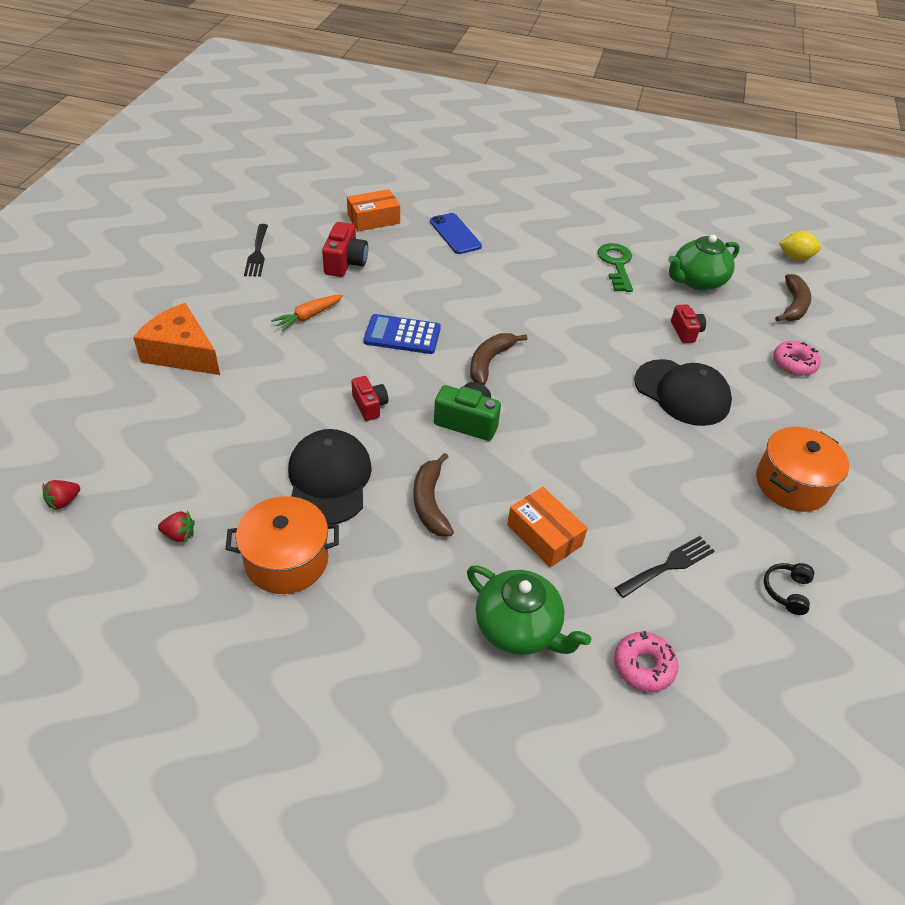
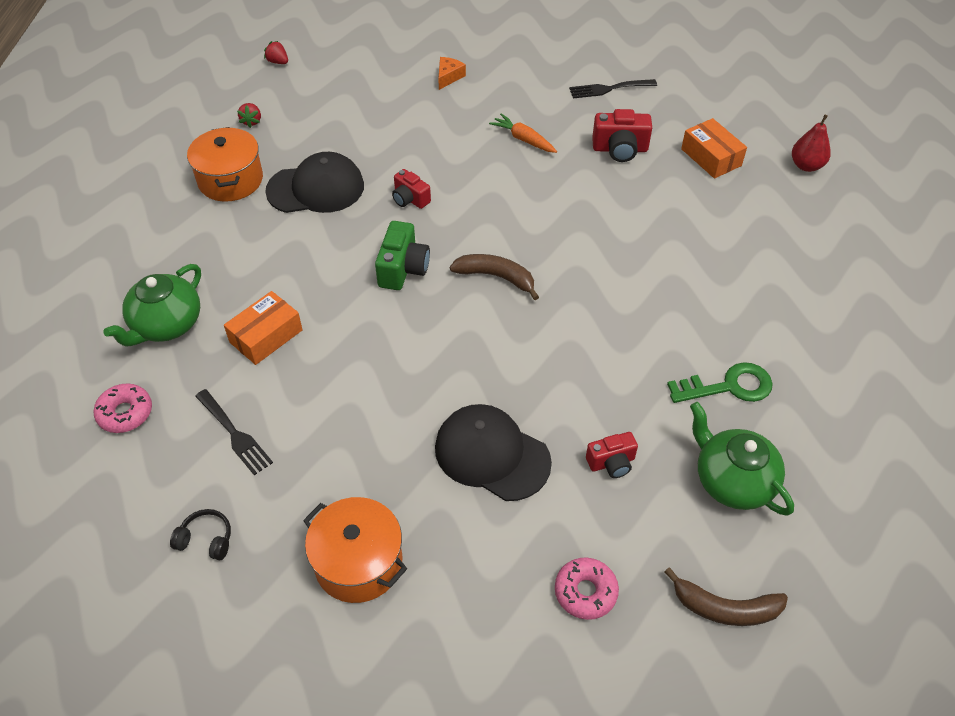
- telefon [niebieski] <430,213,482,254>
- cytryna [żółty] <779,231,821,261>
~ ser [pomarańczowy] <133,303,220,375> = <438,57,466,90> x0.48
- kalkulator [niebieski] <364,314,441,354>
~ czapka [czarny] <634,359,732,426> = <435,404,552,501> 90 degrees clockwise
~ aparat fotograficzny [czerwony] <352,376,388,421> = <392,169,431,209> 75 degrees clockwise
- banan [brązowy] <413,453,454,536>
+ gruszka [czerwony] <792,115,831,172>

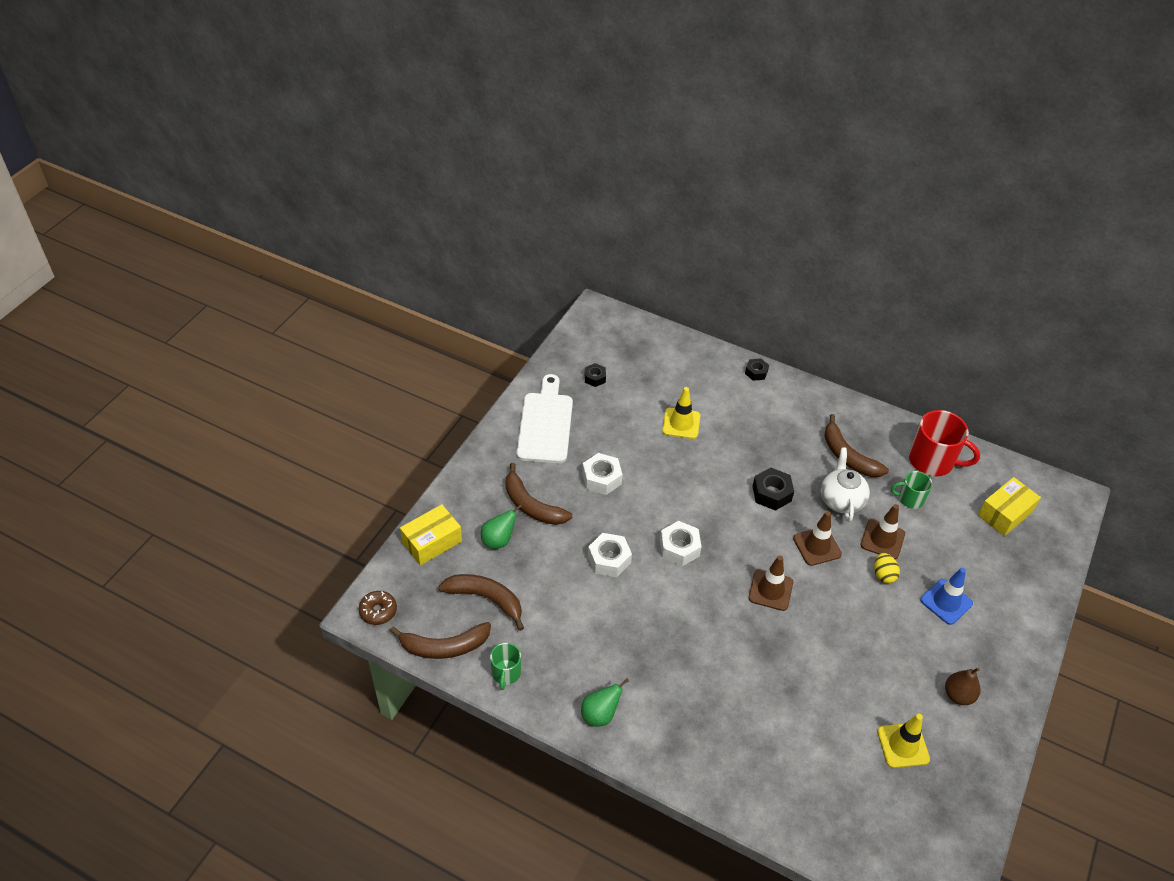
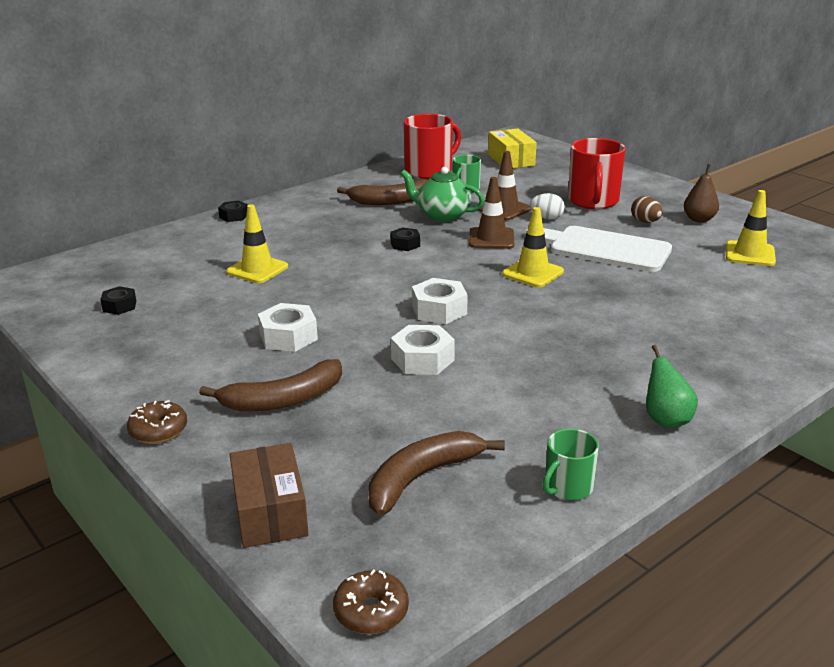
~ deska do krojenia [biały] <517,374,573,463> to <525,226,672,272>
~ imbryk [biały] <821,448,870,522> to imbryk [zielony] <400,167,484,222>
~ nakrętka [czarny] <752,468,794,511> = <390,227,420,251> x0.62
~ pudełko [żółty] <400,504,462,565> to pudełko [brązowy] <229,443,309,548>
- gruszka [zielony] <481,504,522,549>
~ jajko [żółty] <874,553,900,584> to jajko [biały] <530,193,565,220>
~ pachołek [brązowy] <748,555,793,611> to pachołek [żółty] <502,207,564,287>
~ pachołek [niebieski] <920,568,973,625> to kubek [czerwony] <568,138,625,209>
- banan [brązowy] <390,622,491,659>
~ kubek [zielony] <490,643,521,690> = <542,429,599,500> 105 degrees clockwise
+ jajko [brązowy] <631,196,663,223>
+ donut [brązowy] <127,400,187,444>

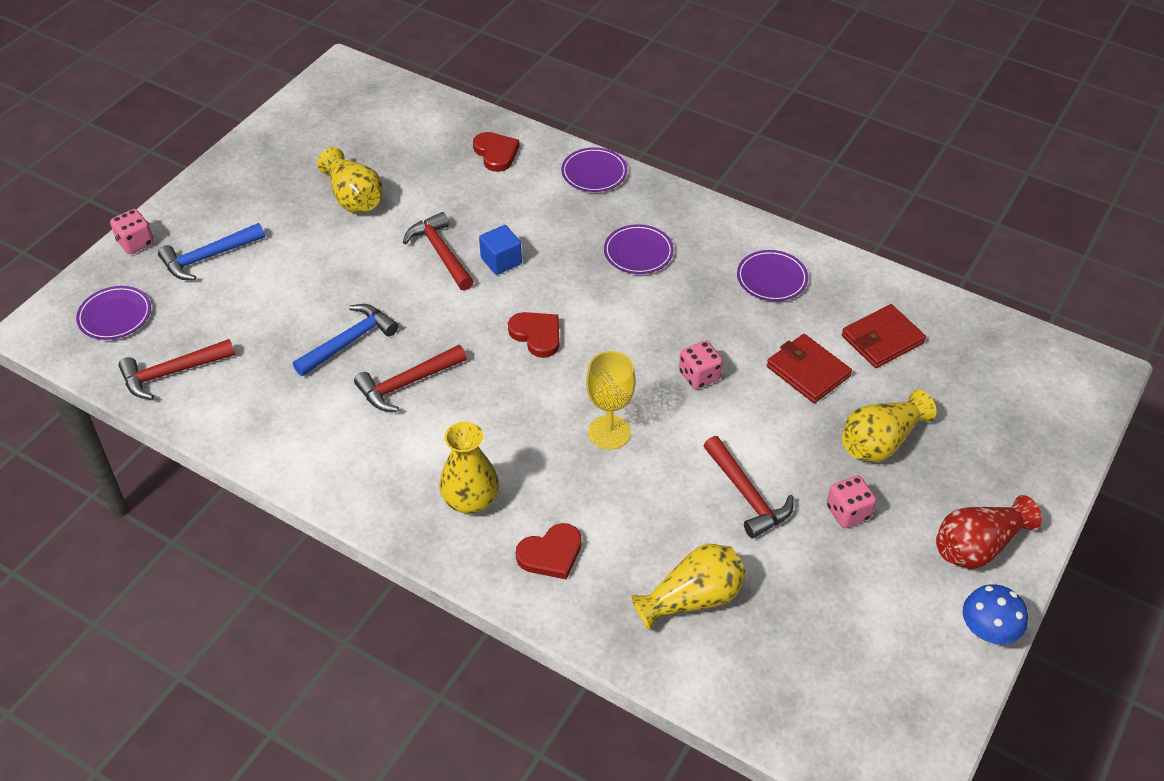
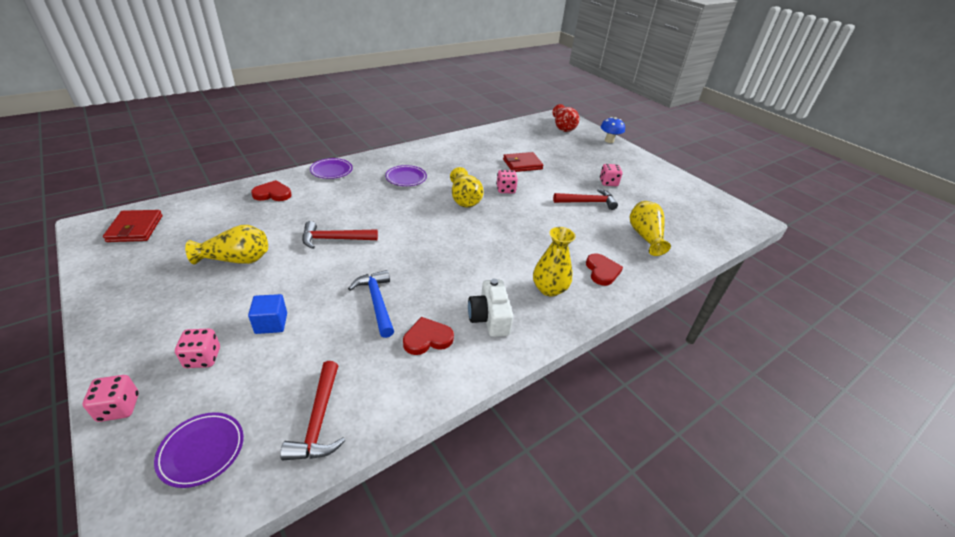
~ młotek [niebieski] <158,223,265,280> to kostka do gry [różowy] <175,329,220,368>
~ sześcian [niebieski] <479,225,522,275> to <248,294,287,334>
- talerz [fioletowy] <737,250,808,301>
~ portfel [czerwony] <842,304,926,368> to <103,210,163,242>
~ serce [czerwony] <508,312,560,358> to <403,317,454,355>
- młotek [czerwony] <354,345,467,412>
- kielich [żółty] <586,351,636,450>
~ wazon [żółty] <842,390,936,462> to <450,167,484,208>
~ wazon [czerwony] <936,495,1042,569> to <553,104,579,132>
~ grzyb [niebieski] <963,584,1028,644> to <600,117,625,143>
+ aparat fotograficzny [biały] <468,279,513,337>

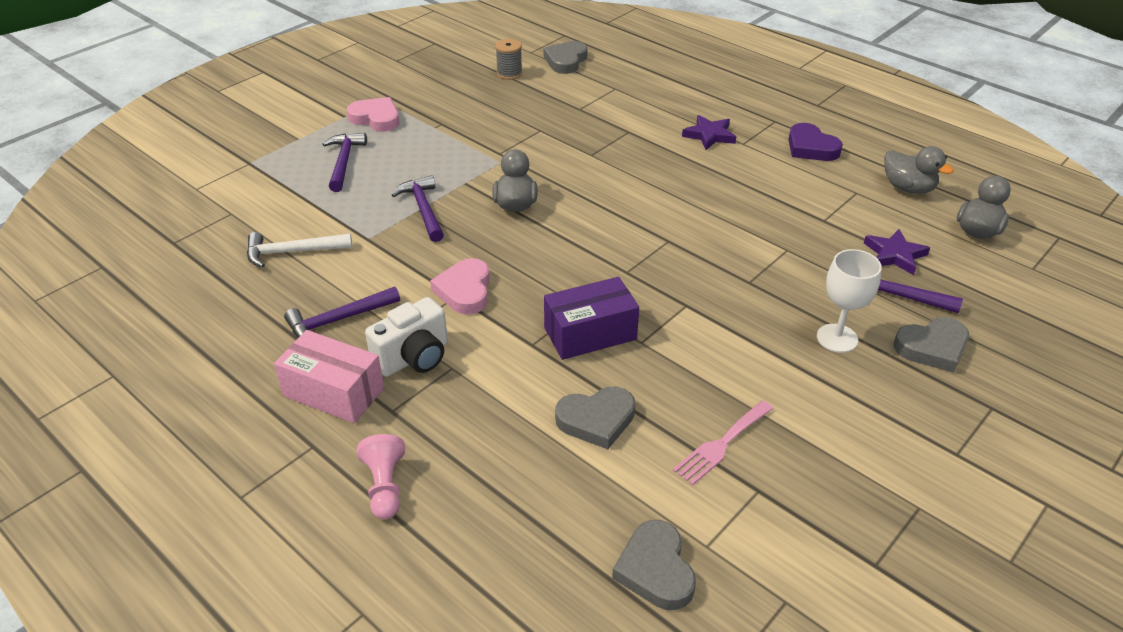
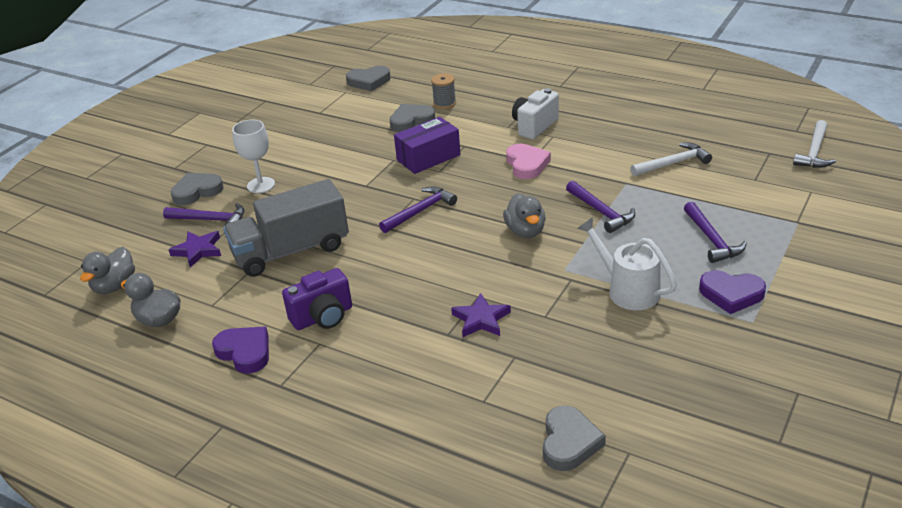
~ szpulka [szary] <495,39,523,80> to <431,73,456,109>
~ serce [różowy] <347,97,399,132> to serce [fioletowy] <699,270,766,314>
~ gwiazda [fioletowy] <682,115,736,150> to <451,293,511,337>
~ młotek [fioletowy] <284,287,400,338> to <379,186,457,233>
- pudełko [różowy] <274,330,384,423>
- widelec [różowy] <672,400,773,486>
- pionek [różowy] <357,434,405,520>
~ serce [szary] <612,520,696,610> = <346,66,390,91> 105 degrees clockwise
+ młotek [biały] <793,120,836,168>
+ ciężarówka [szary] <223,179,349,277>
+ konewka [biały] <577,217,677,310>
+ aparat fotograficzny [fioletowy] <282,268,352,330>

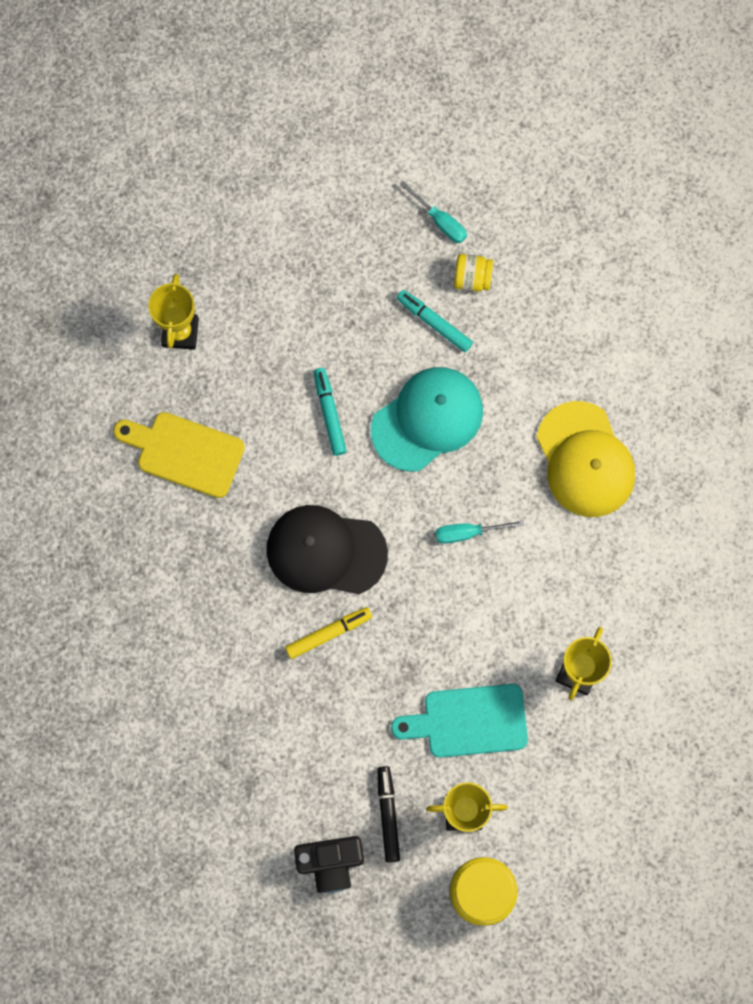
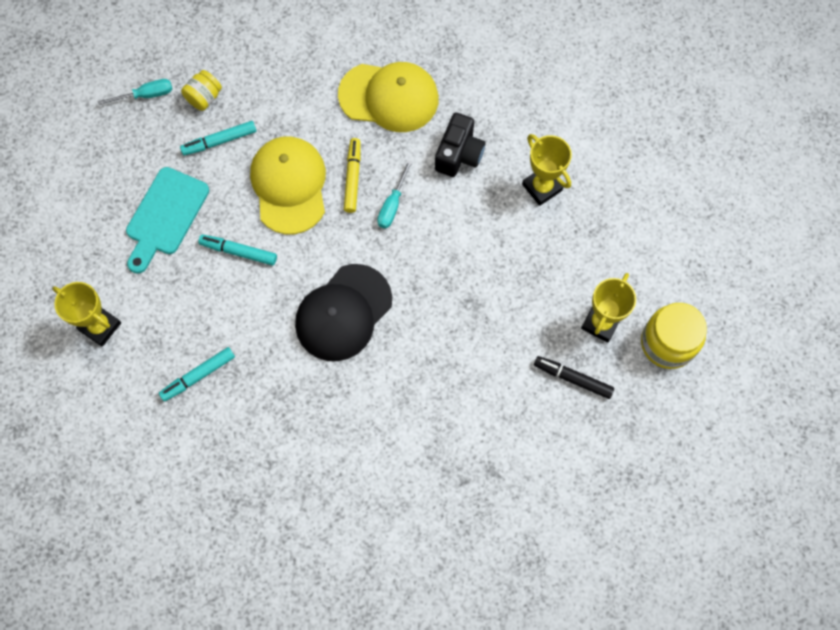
~ czapka [turkusowy] <371,367,483,472> to czapka [żółty] <250,137,326,234>
~ deska do krojenia [żółty] <113,412,245,498> to flamaster [turkusowy] <159,347,235,401>
~ flamaster [żółty] <285,607,372,659> to <344,138,361,213>
~ deska do krojenia [turkusowy] <391,684,528,758> to <126,167,209,274>
~ aparat fotograficzny [czarny] <294,836,364,893> to <435,113,485,177>

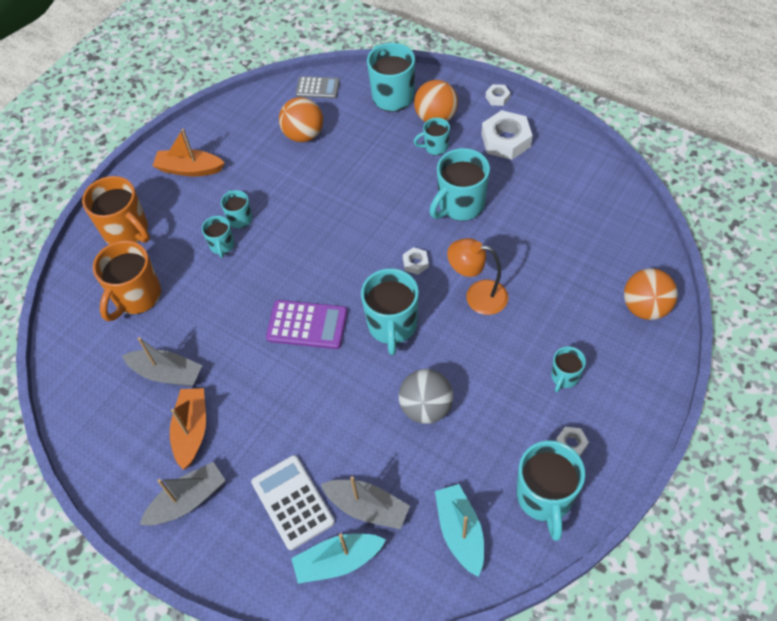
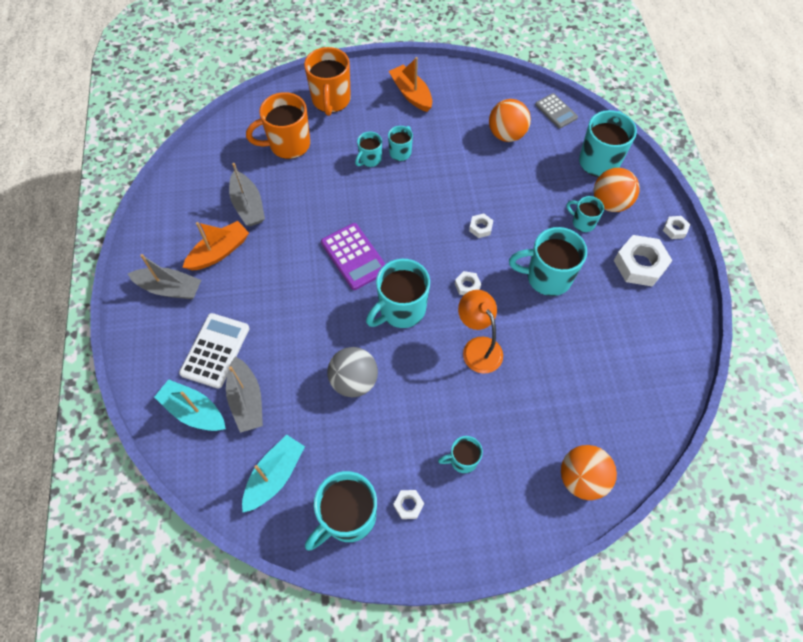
+ nakrętka [biały] <469,213,493,238>

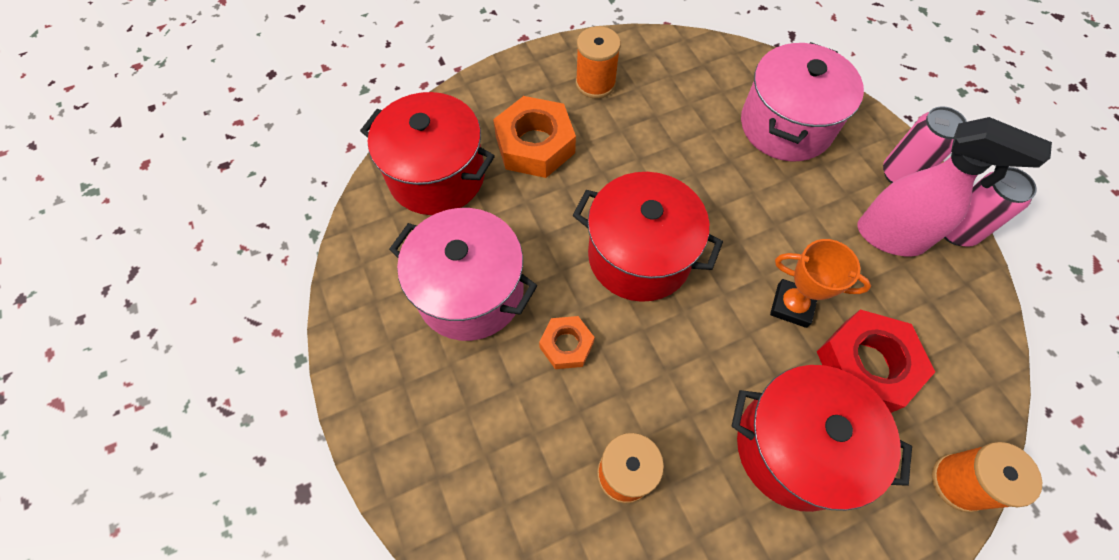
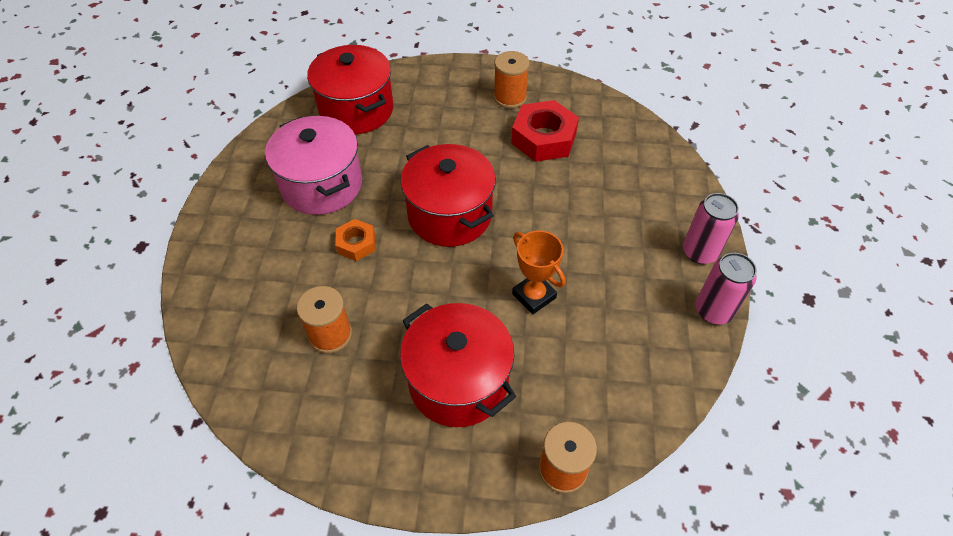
- garnek [różowy] <741,42,864,161>
- nakrętka [pomarańczowy] <493,96,576,178>
- spryskiwacz [różowy] <858,117,1052,257>
~ nakrętka [czerwony] <817,309,935,413> to <511,100,579,162>

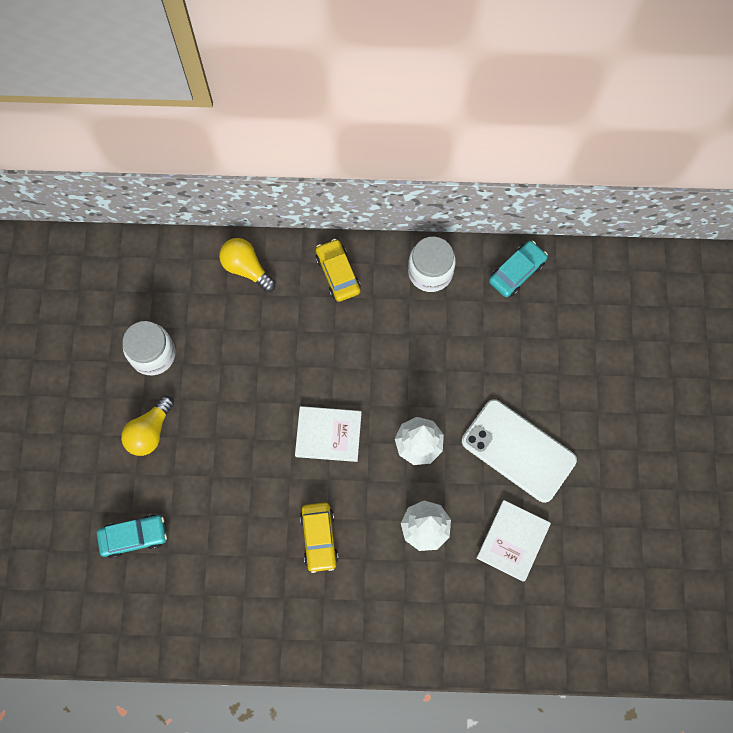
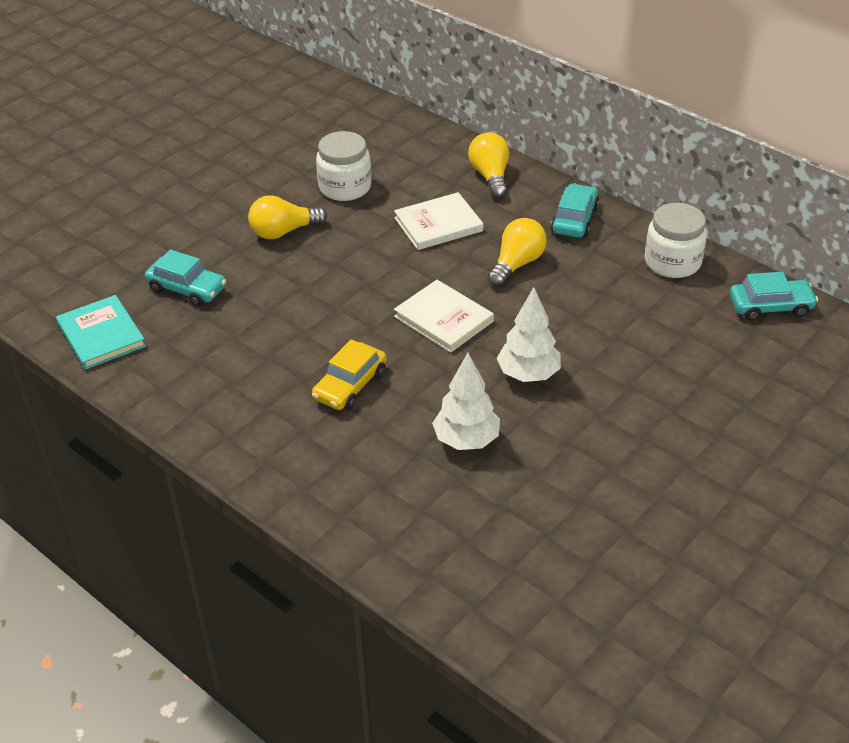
~ samochód [żółty] <316,239,361,302> to samochód [turkusowy] <551,183,599,238>
- telefon [biały] <461,399,577,503>
~ książka [biały] <477,500,551,582> to <394,192,483,250>
+ żarówka [żółty] <488,218,547,287>
+ książka [turkusowy] <56,295,146,370>

